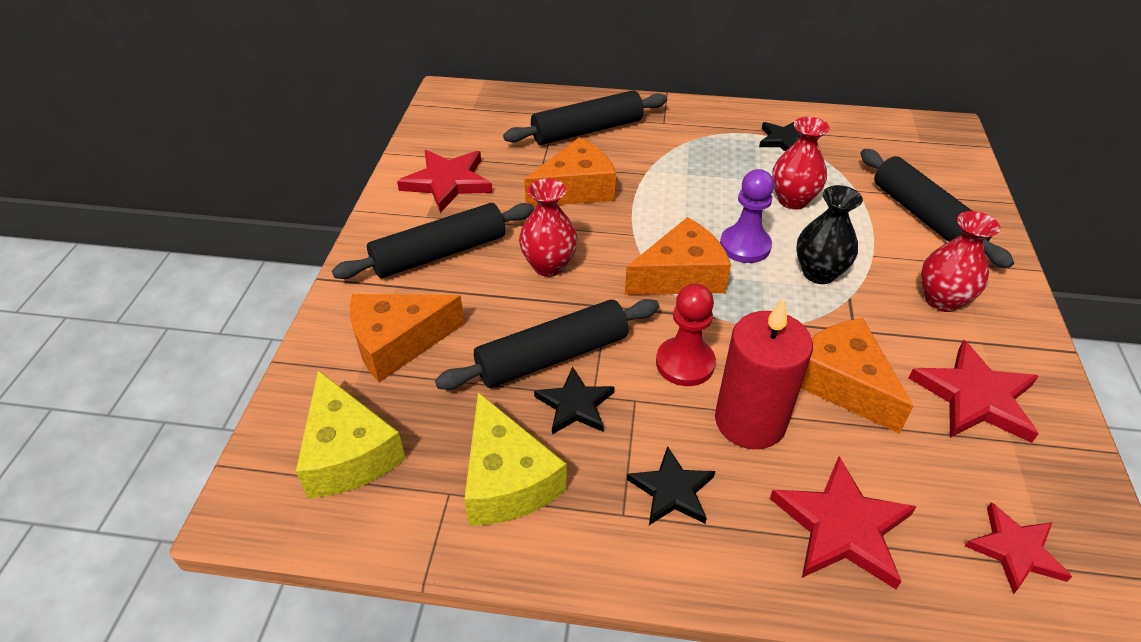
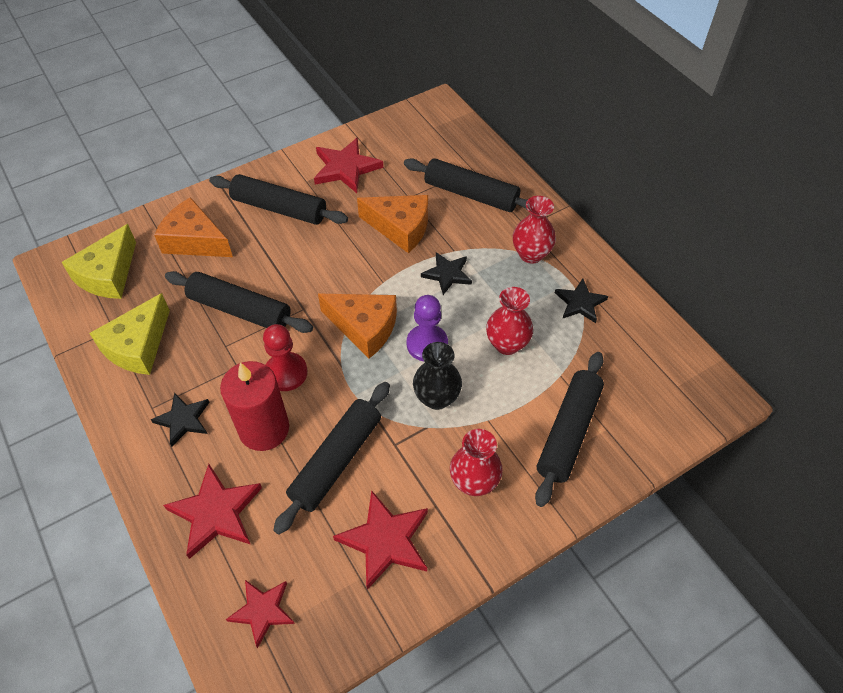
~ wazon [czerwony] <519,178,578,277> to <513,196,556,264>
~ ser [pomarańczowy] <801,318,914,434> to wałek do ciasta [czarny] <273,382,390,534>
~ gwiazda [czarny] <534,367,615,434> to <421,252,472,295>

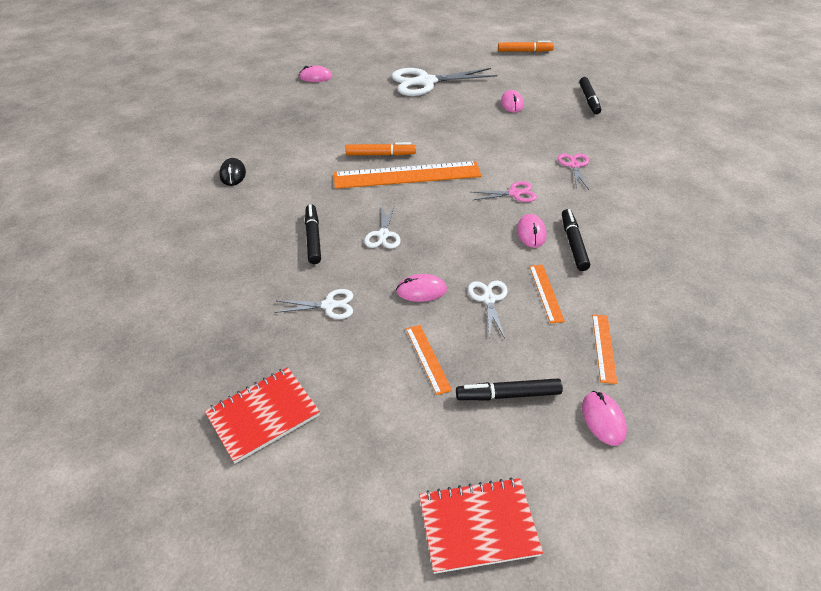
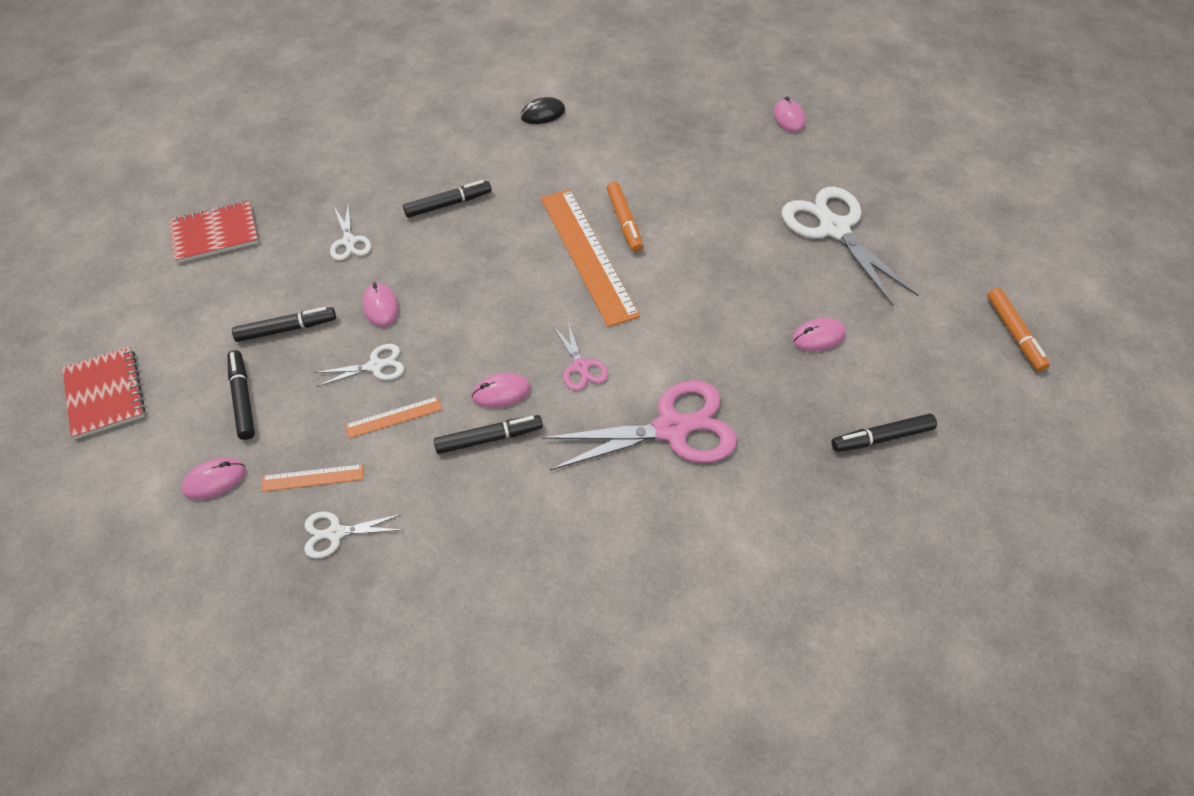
~ nożyczki [różowy] <557,154,589,190> = <542,380,737,470> x2.06
~ nożyczki [biały] <364,205,401,249> to <304,512,403,559>
~ linijka [pomarańczowy] <406,325,452,395> to flamaster [czarny] <232,307,336,342>
~ zeszyt [czerwony] <205,367,320,463> = <169,201,258,263> 60 degrees counterclockwise

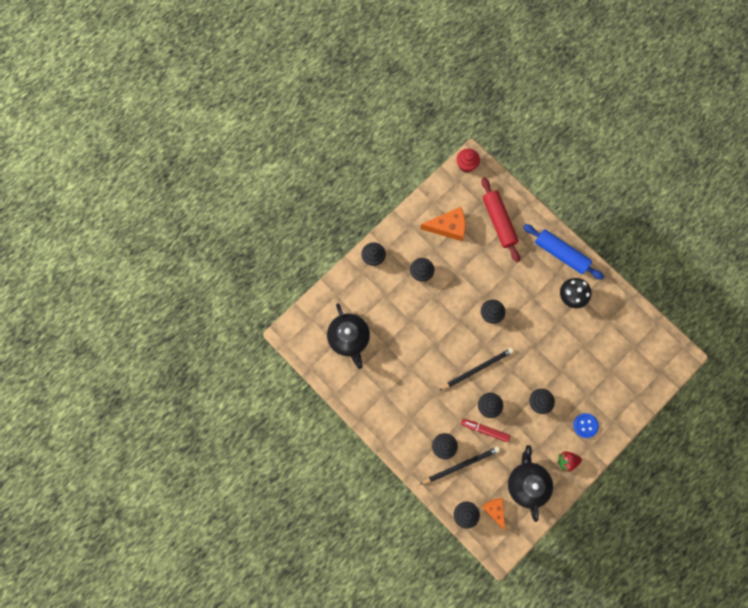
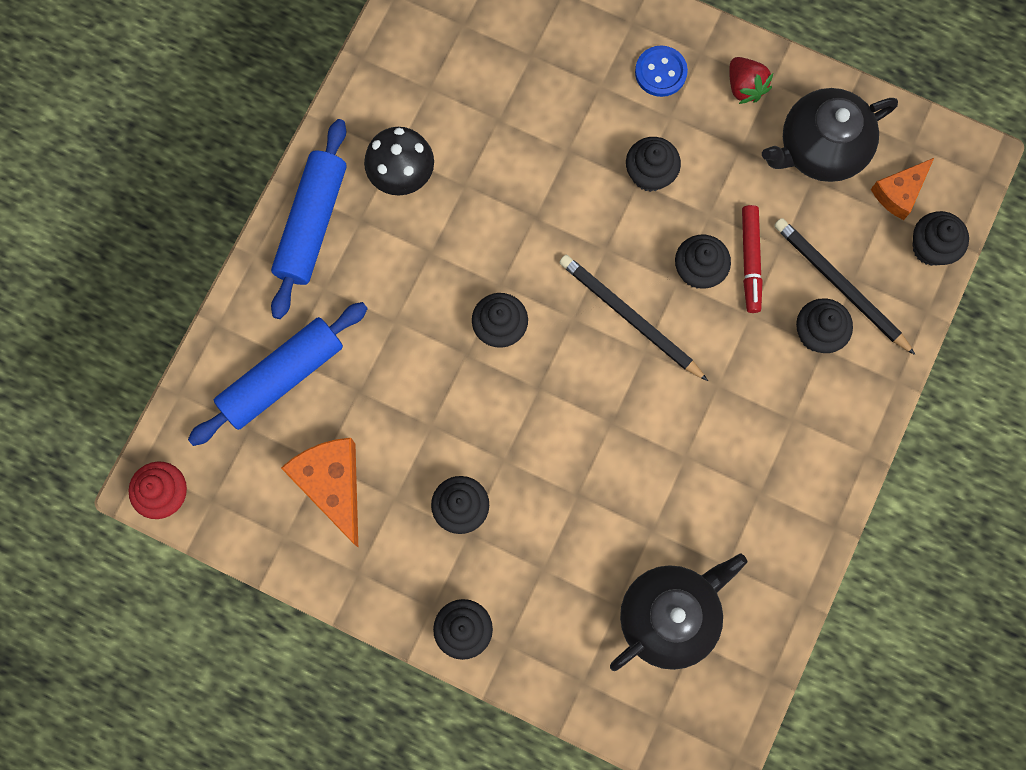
~ wałek do ciasta [czerwony] <481,177,520,262> to wałek do ciasta [niebieski] <188,302,368,446>

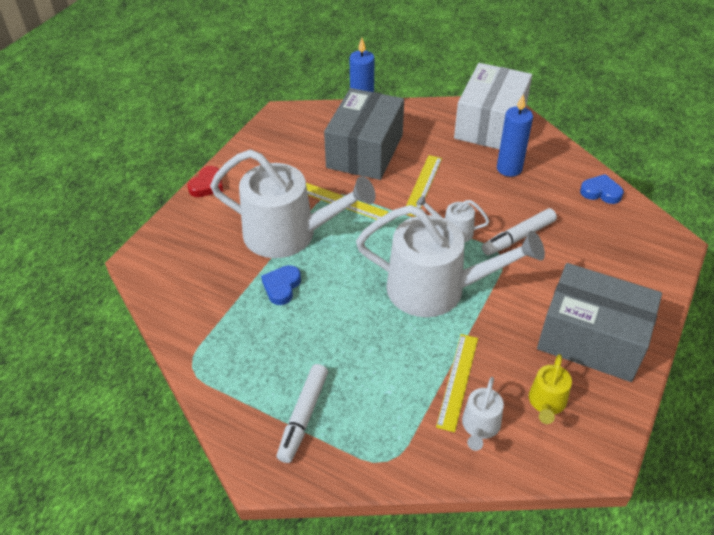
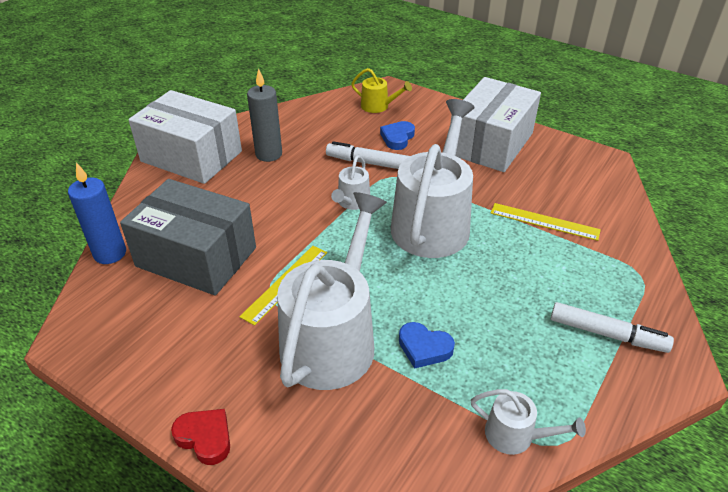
~ świeca [niebieski] <497,94,533,177> to świeca [szary] <247,68,282,162>
- linijka [żółty] <406,155,442,217>
~ serce [niebieski] <580,174,624,204> to <380,121,415,150>
~ flamaster [biały] <482,208,557,255> = <326,141,410,169> 135 degrees clockwise
~ pudełko [szary] <537,263,662,382> to pudełko [biały] <451,77,541,172>
~ konewka [żółty] <529,354,572,424> to <351,68,412,113>
~ konewka [biały] <462,377,504,451> to <471,389,586,455>

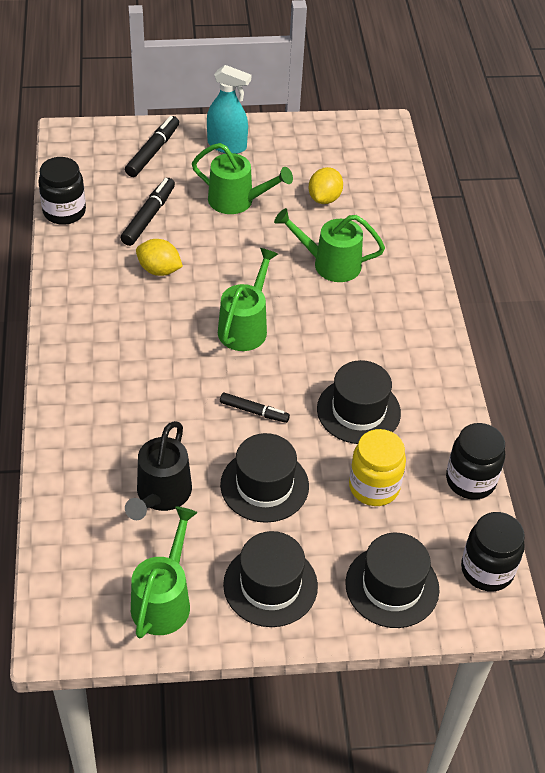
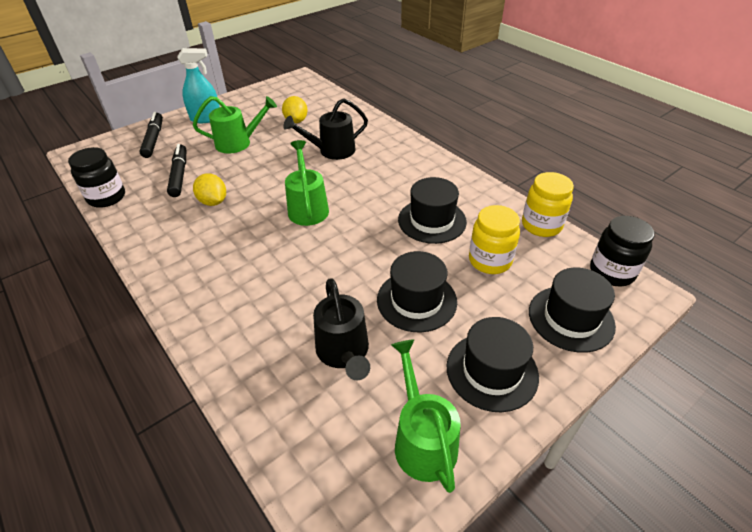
~ konewka [zielony] <274,208,385,282> to konewka [czarny] <283,98,368,160>
~ cytryna [żółty] <136,239,183,276> = <193,173,226,206> 60 degrees clockwise
- flamaster [czarny] <220,393,290,423>
~ słoik [czarny] <446,423,505,500> to słoik [żółty] <522,172,574,237>

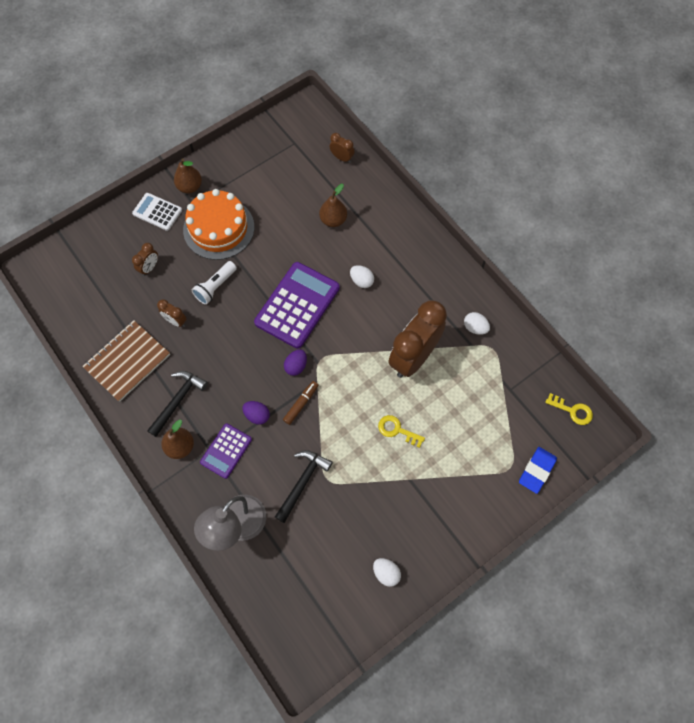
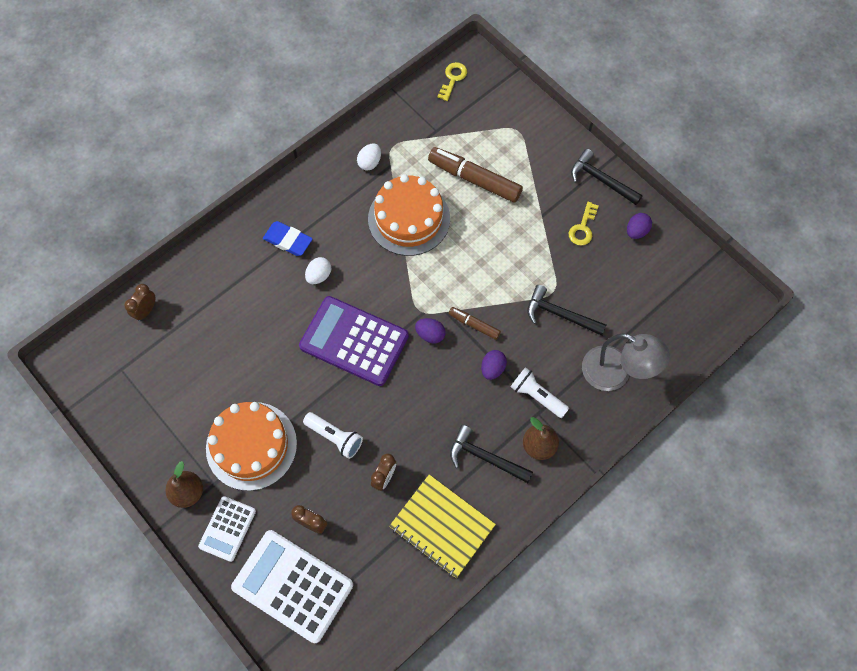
- gruszka [brązowy] <319,184,347,227>
~ budzik [brązowy] <388,300,447,378> to tort [pomarańczowy] <368,174,450,256>
~ zeszyt [brązowy] <82,320,170,402> to zeszyt [żółty] <389,474,496,578>
~ klucz [żółty] <378,415,425,448> to <569,202,599,246>
~ kalkulator [fioletowy] <200,423,252,479> to latarka [biały] <511,367,569,418>
~ gumka do mazania [niebieski] <519,447,557,494> to <263,221,313,256>
~ jajko [biały] <373,558,401,587> to jajko [fioletowy] <627,213,652,239>
+ flamaster [brązowy] <428,147,523,203>
+ młotek [czarny] <571,149,643,205>
+ kalkulator [biały] <231,530,353,643>

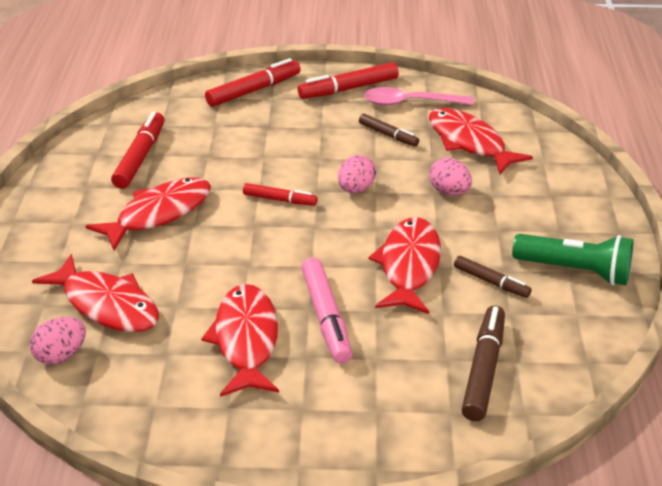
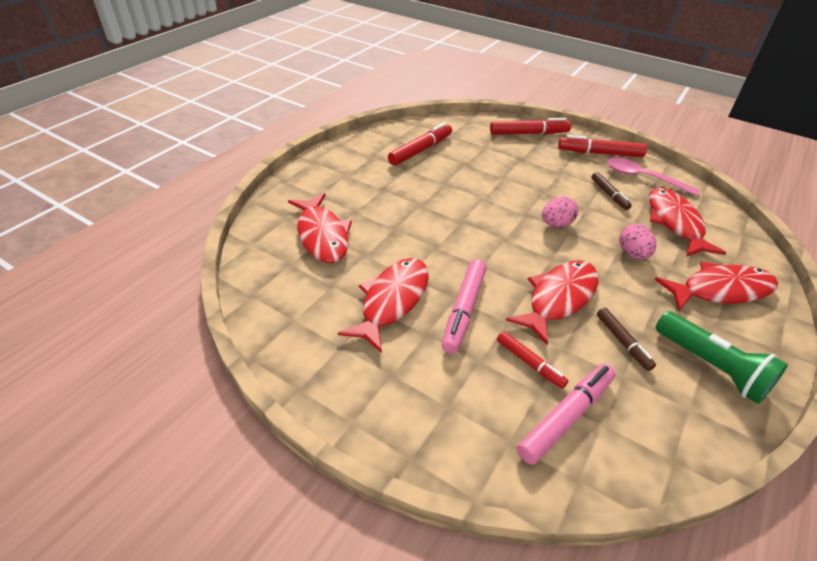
~ ryba [czerwony] <86,177,211,250> to <654,262,778,311>
~ flamaster [czerwony] <243,183,317,206> to <497,331,569,389>
~ flamaster [brązowy] <462,305,505,421> to flamaster [różowy] <517,364,616,465>
- jajko [różowy] <30,317,86,365>

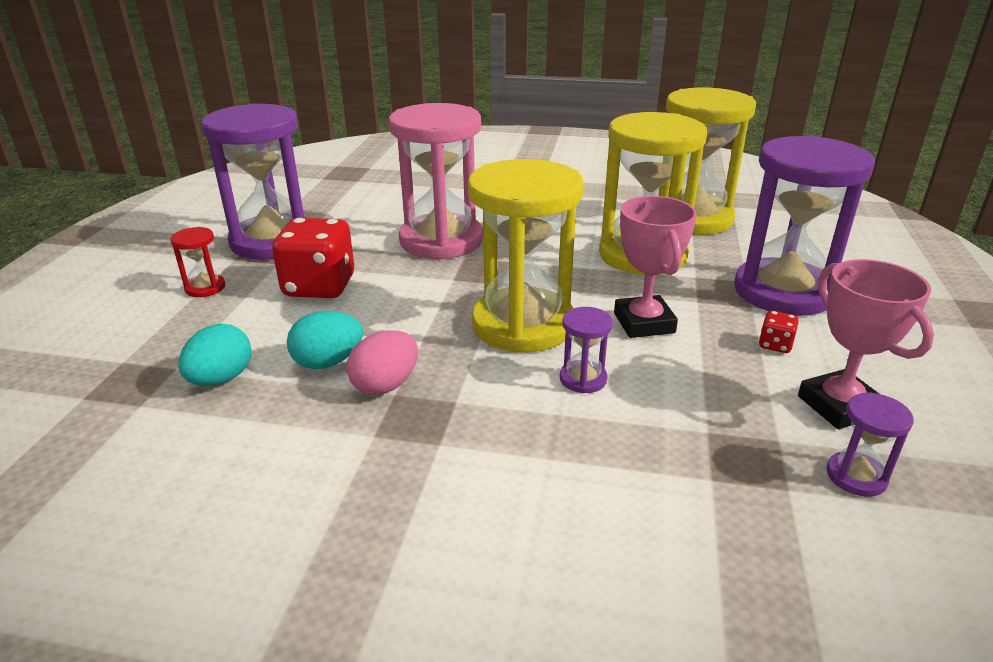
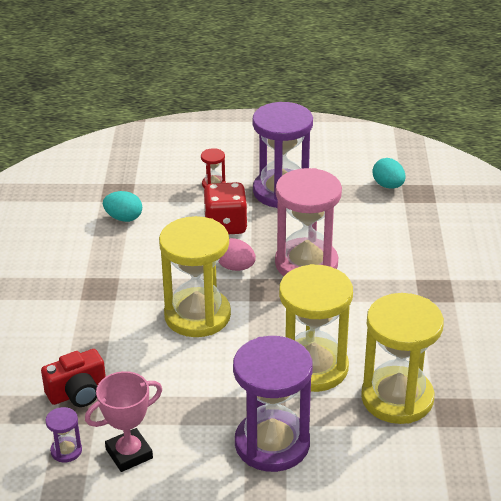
- puchar [różowy] <614,196,697,338>
- klepsydra [fioletowy] <560,307,613,393>
~ jajko [turkusowy] <287,311,363,369> to <372,158,406,189>
- kostka do gry [czerwony] <759,311,799,353>
~ jajko [różowy] <346,331,418,395> to <218,238,256,271>
+ aparat fotograficzny [czerwony] <41,349,106,407>

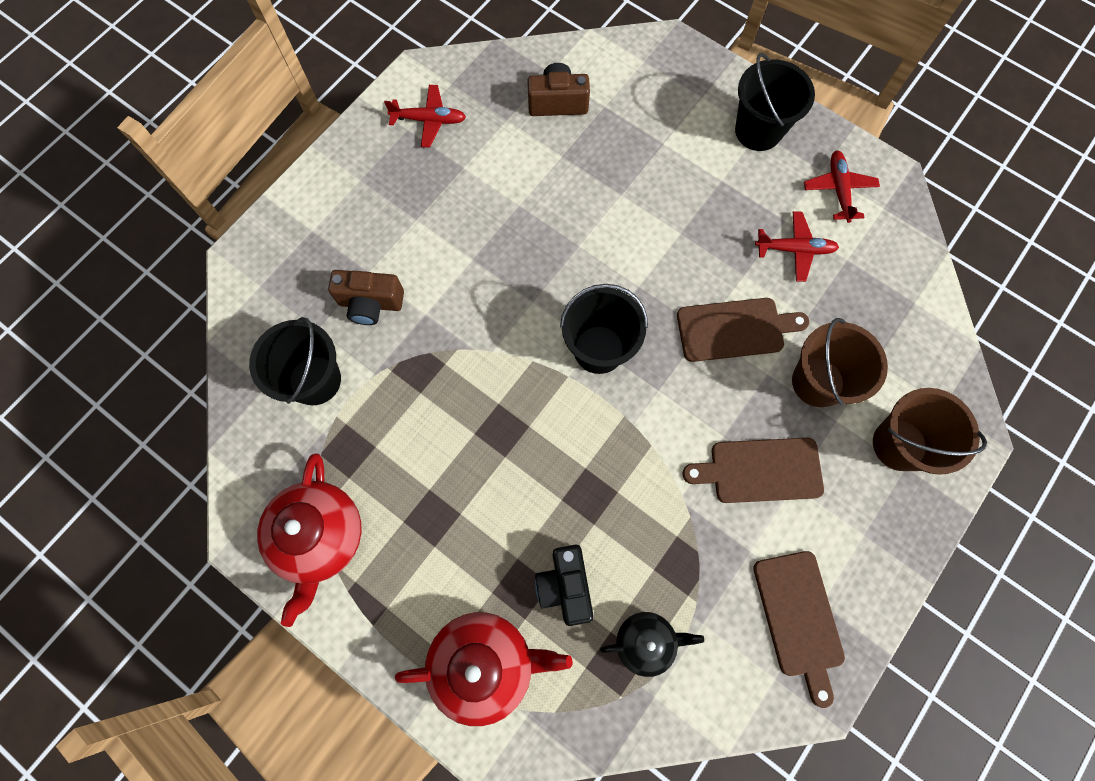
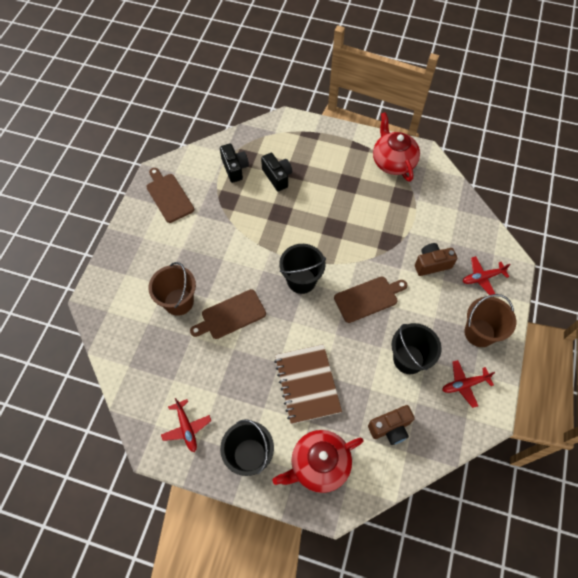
~ samolot [czerwony] <755,211,839,282> to <462,256,511,295>
~ wiadro [czarny] <249,317,341,405> to <391,323,442,374>
~ wiadro [brązowy] <873,388,987,475> to <465,294,516,347>
~ deska do krojenia [brązowy] <682,438,824,503> to <334,276,407,323>
~ imbryk [czerwony] <395,612,573,726> to <273,430,364,493>
~ imbryk [czarny] <600,612,704,677> to aparat fotograficzny [czarny] <220,143,249,183>
+ zeszyt [brązowy] <274,344,342,424>

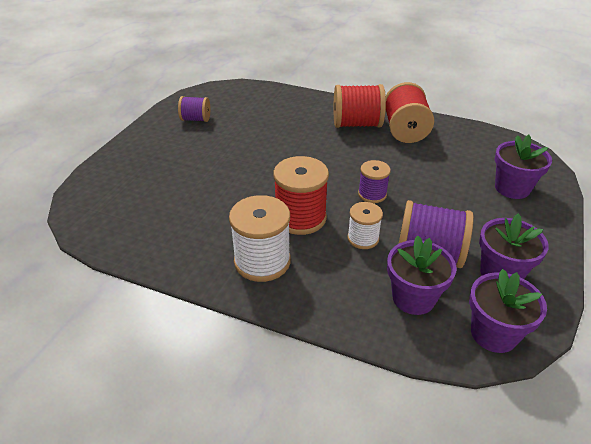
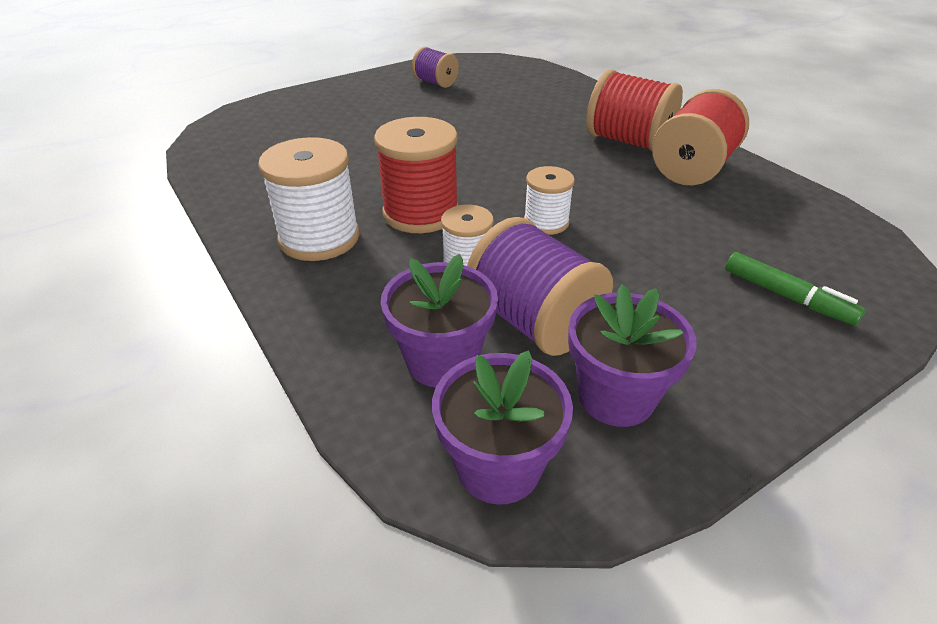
~ doniczka [fioletowy] <495,135,552,199> to flamaster [zielony] <726,252,866,326>
~ szpulka [fioletowy] <358,160,391,203> to szpulka [biały] <524,166,575,235>

